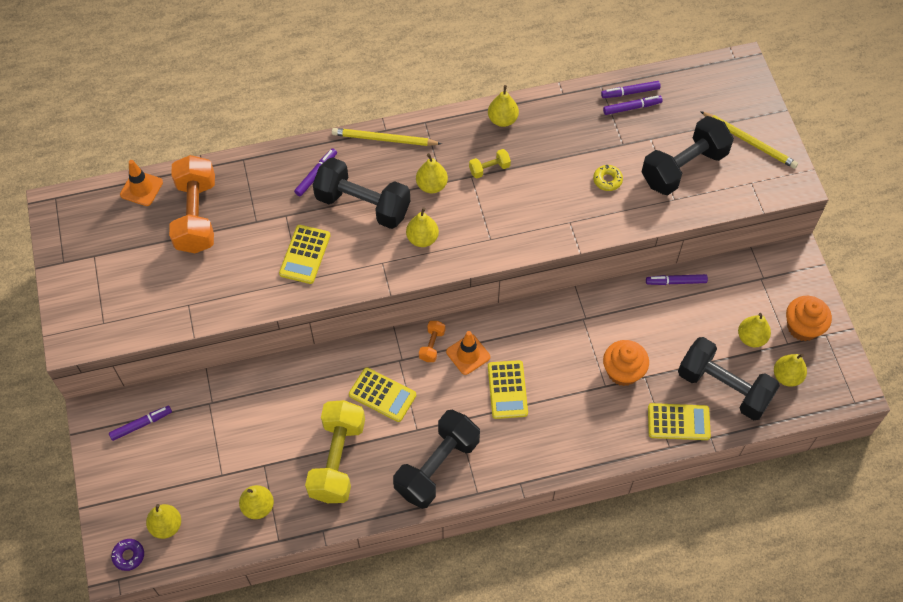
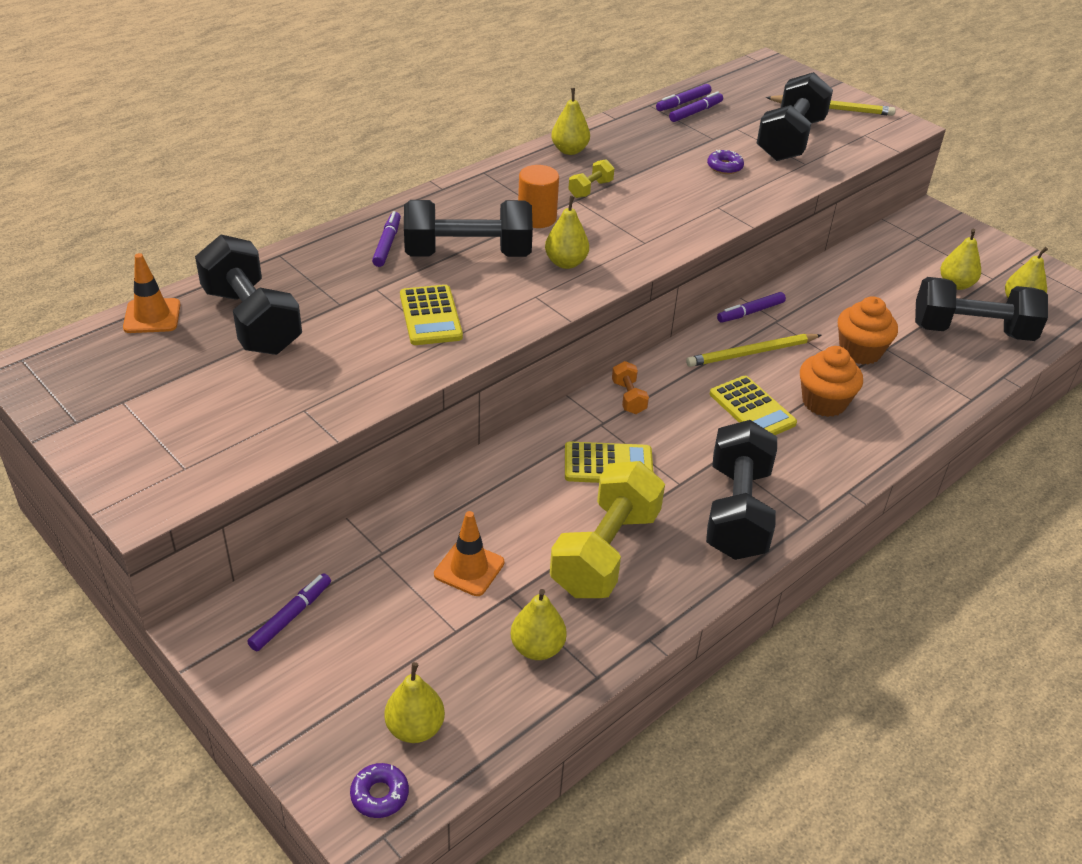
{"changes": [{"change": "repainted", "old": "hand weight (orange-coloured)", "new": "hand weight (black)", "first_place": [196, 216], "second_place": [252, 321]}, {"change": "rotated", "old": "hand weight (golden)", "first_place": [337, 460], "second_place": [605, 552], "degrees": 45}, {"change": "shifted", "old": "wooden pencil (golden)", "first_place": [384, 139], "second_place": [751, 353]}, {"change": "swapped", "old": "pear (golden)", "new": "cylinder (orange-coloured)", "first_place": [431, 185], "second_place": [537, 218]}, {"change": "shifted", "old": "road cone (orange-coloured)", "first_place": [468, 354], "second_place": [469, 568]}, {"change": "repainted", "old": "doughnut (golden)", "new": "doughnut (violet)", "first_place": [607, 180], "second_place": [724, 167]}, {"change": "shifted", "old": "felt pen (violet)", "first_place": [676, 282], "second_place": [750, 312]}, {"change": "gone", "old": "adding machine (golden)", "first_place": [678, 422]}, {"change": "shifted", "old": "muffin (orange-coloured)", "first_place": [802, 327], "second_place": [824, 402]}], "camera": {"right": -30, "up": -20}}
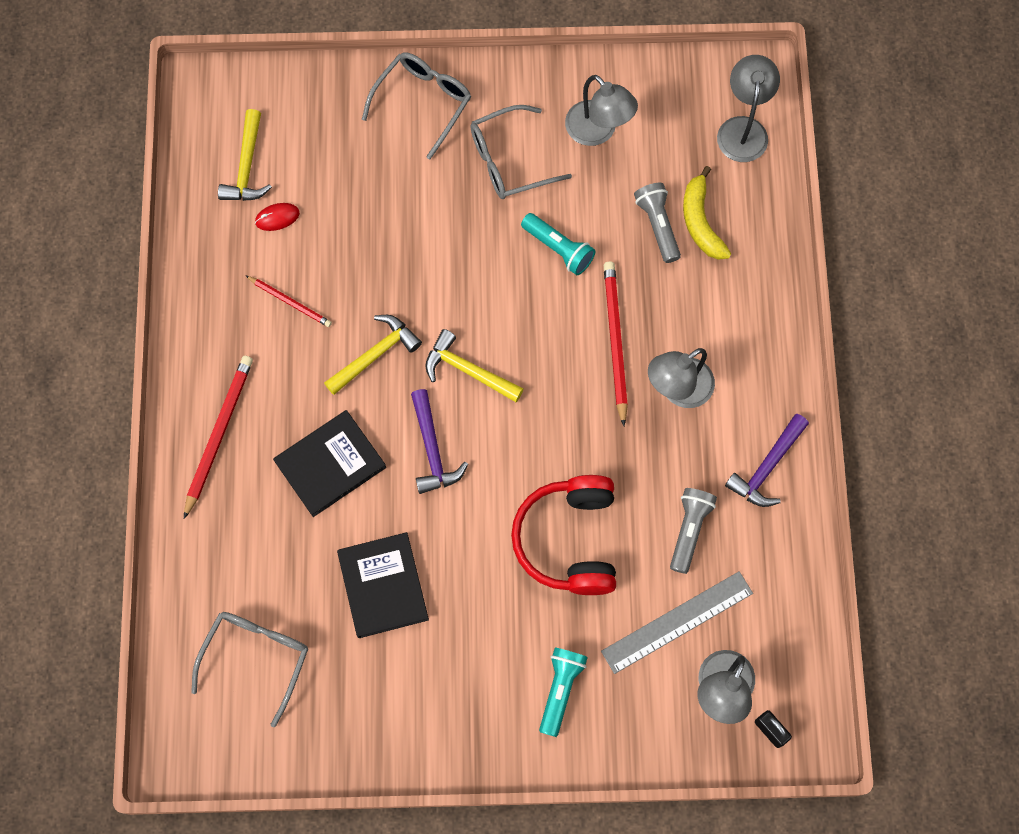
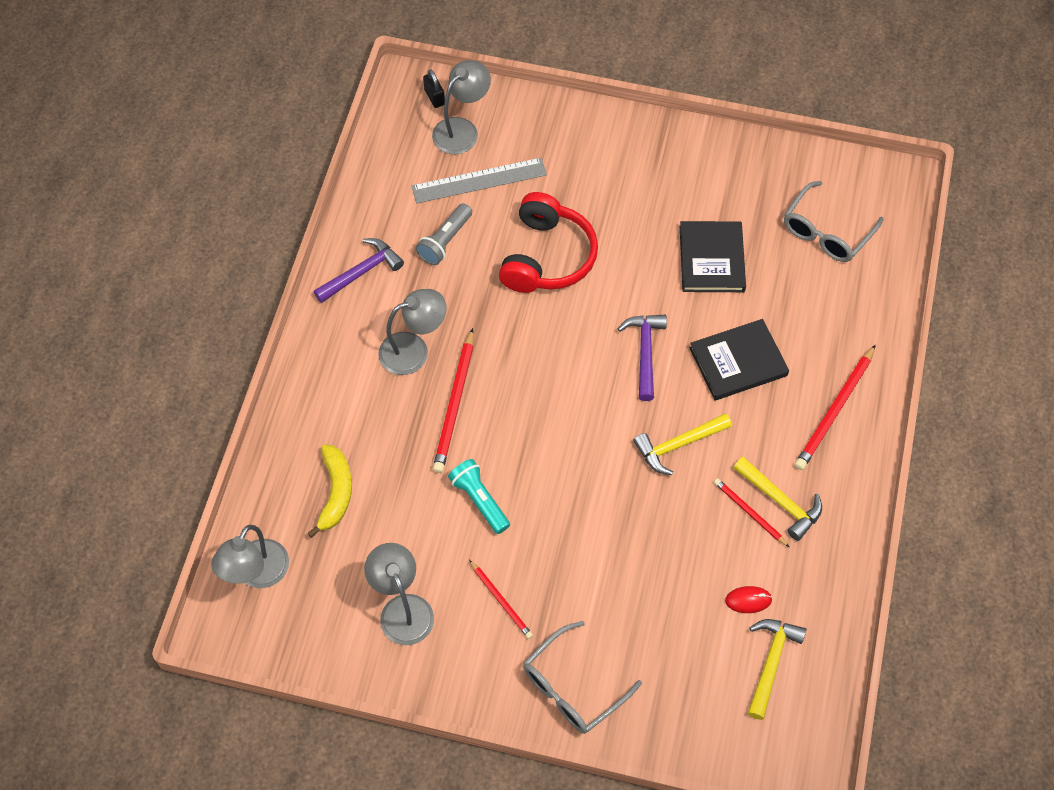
{"changes": [{"change": "shifted", "old": "claw hammer (golden)", "first_place": [468, 371], "second_place": [780, 501]}, {"change": "swapped", "old": "spectacles (grey)", "new": "wooden pencil (crimson)", "first_place": [509, 161], "second_place": [501, 600]}, {"change": "gone", "old": "pocket torch (turquoise)", "first_place": [560, 689]}, {"change": "gone", "old": "pocket torch (grey)", "first_place": [657, 225]}], "camera": {"right": -165, "up": -10}}
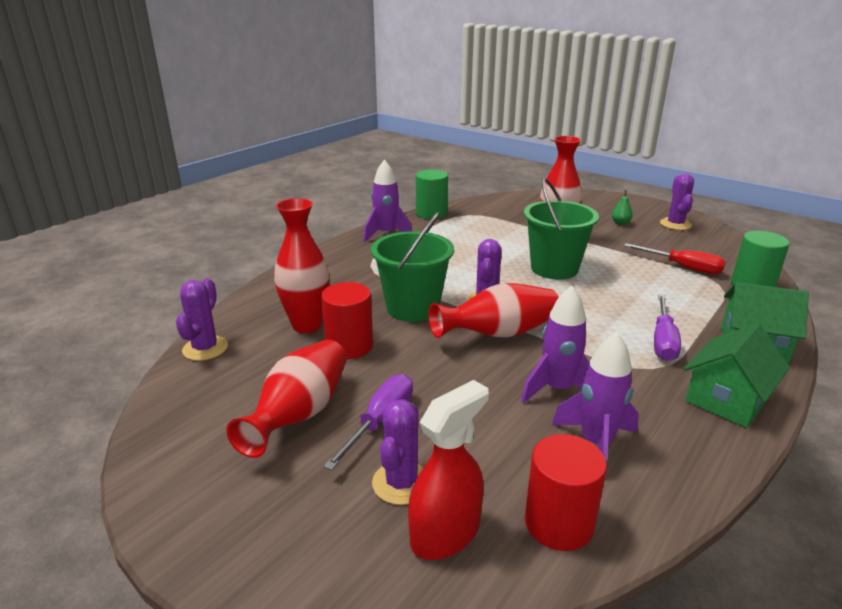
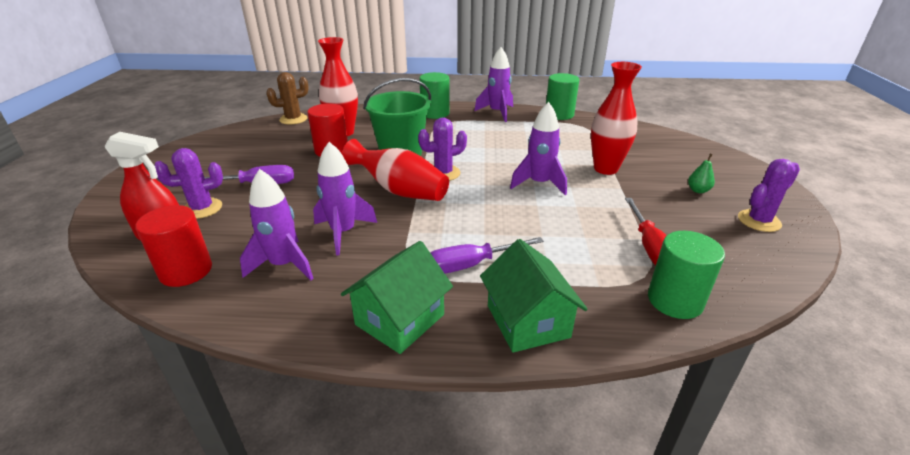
{"changes": [{"change": "repainted", "old": "prickly plant (violet)", "new": "prickly plant (brown)", "first_place": [205, 348], "second_place": [293, 119]}, {"change": "gone", "old": "tall vase (crimson)", "first_place": [300, 414]}, {"change": "swapped", "old": "bucket (emerald)", "new": "toy rocket (violet)", "first_place": [554, 268], "second_place": [539, 184]}, {"change": "rotated", "old": "house (emerald)", "first_place": [727, 399], "second_place": [400, 319], "degrees": -60}, {"change": "new", "new": "cylinder (emerald)", "second_place": [435, 113]}], "camera": {"right": 55, "up": 5}}
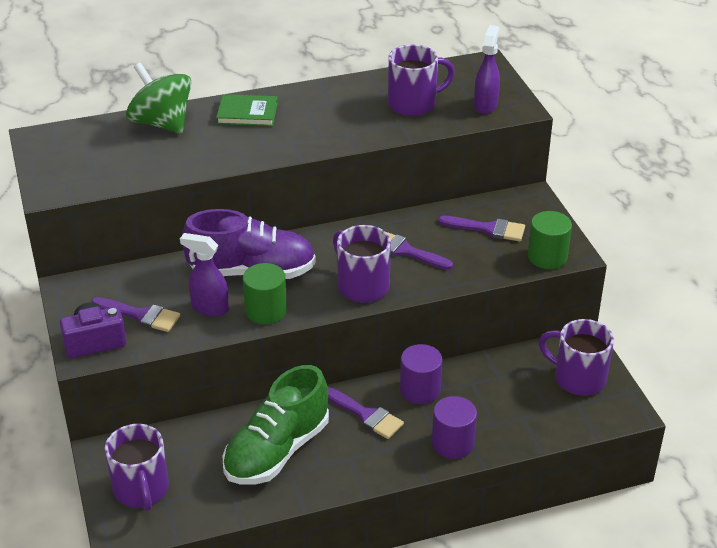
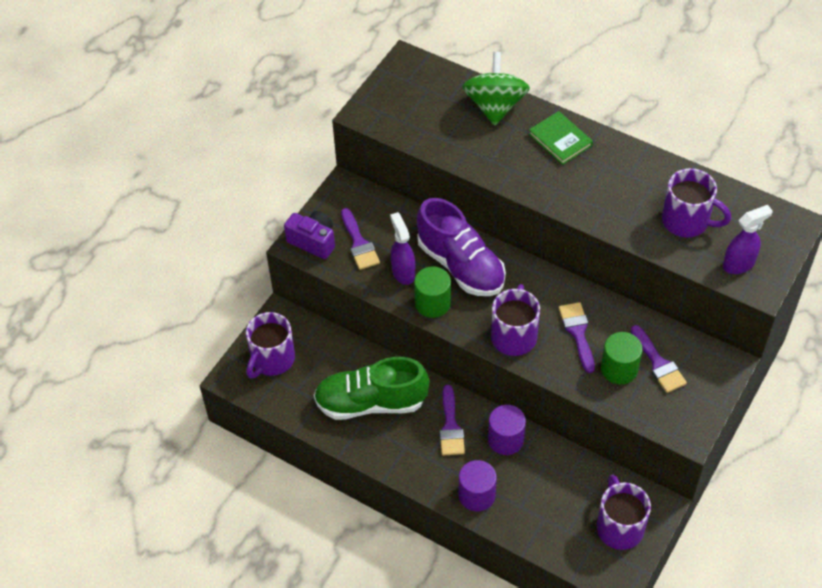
{"changes": [{"change": "shifted", "old": "cylinder (emerald)", "first_place": [547, 257], "second_place": [619, 369]}], "camera": {"right": 50, "up": 15}}
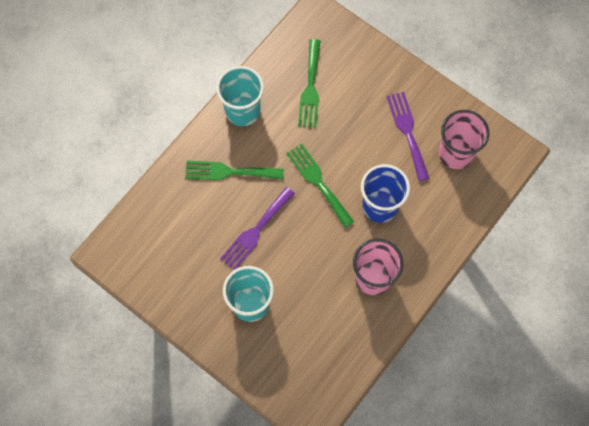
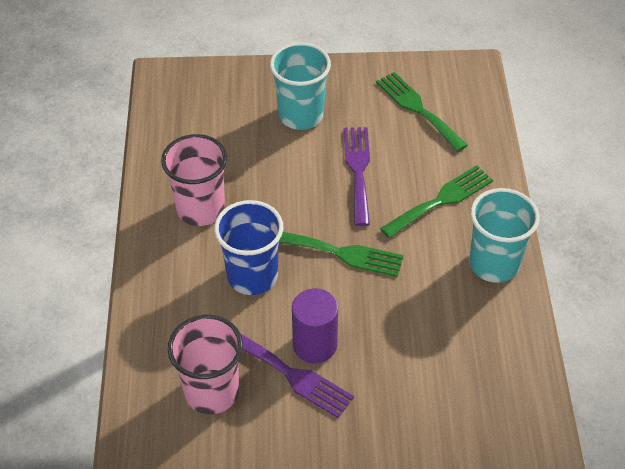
{"changes": [{"change": "shifted", "old": "table fork (emerald)", "first_place": [310, 88], "second_place": [418, 109]}, {"change": "new", "new": "cylinder (violet)", "second_place": [315, 345]}], "camera": {"right": 140, "up": -20}}
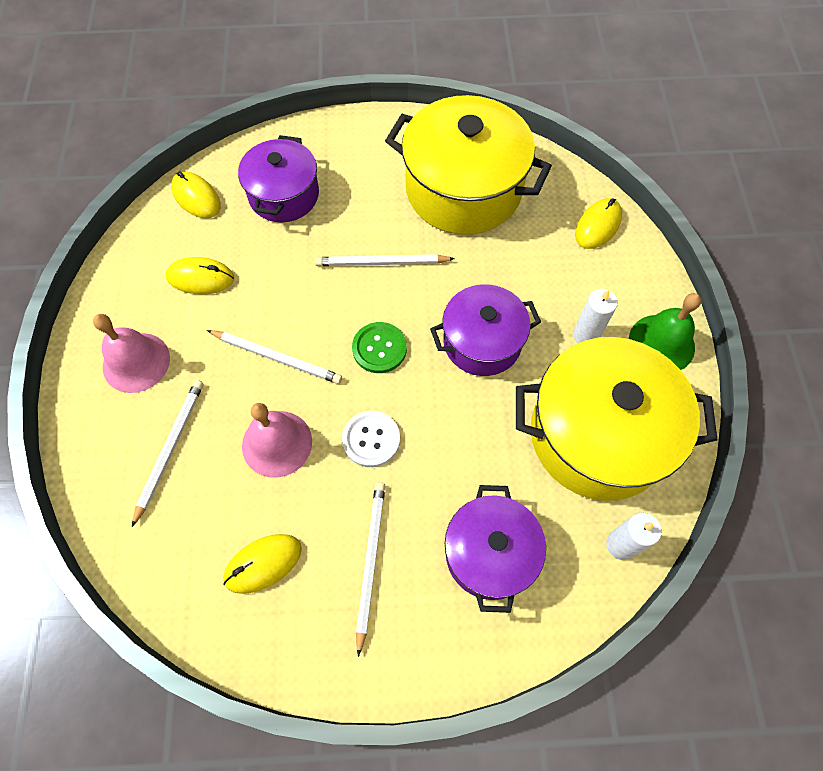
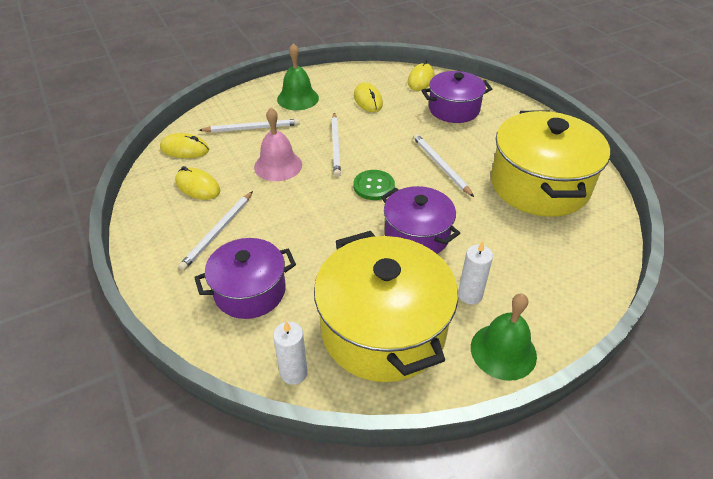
{"changes": [{"change": "repainted", "old": "school bell (rose-pink)", "new": "school bell (emerald)", "first_place": [136, 362], "second_place": [298, 98]}, {"change": "gone", "old": "button (pure white)", "first_place": [371, 439]}, {"change": "rotated", "old": "wooden pencil (pure white)", "first_place": [370, 562], "second_place": [218, 232], "degrees": 135}, {"change": "shifted", "old": "PC mouse (golden)", "first_place": [597, 226], "second_place": [185, 149]}], "camera": {"right": 65, "up": -20}}
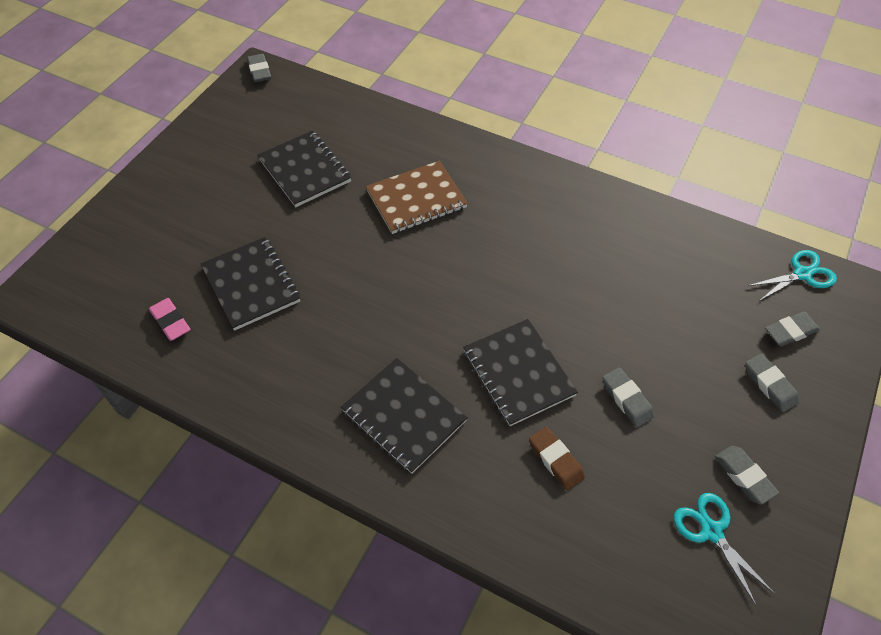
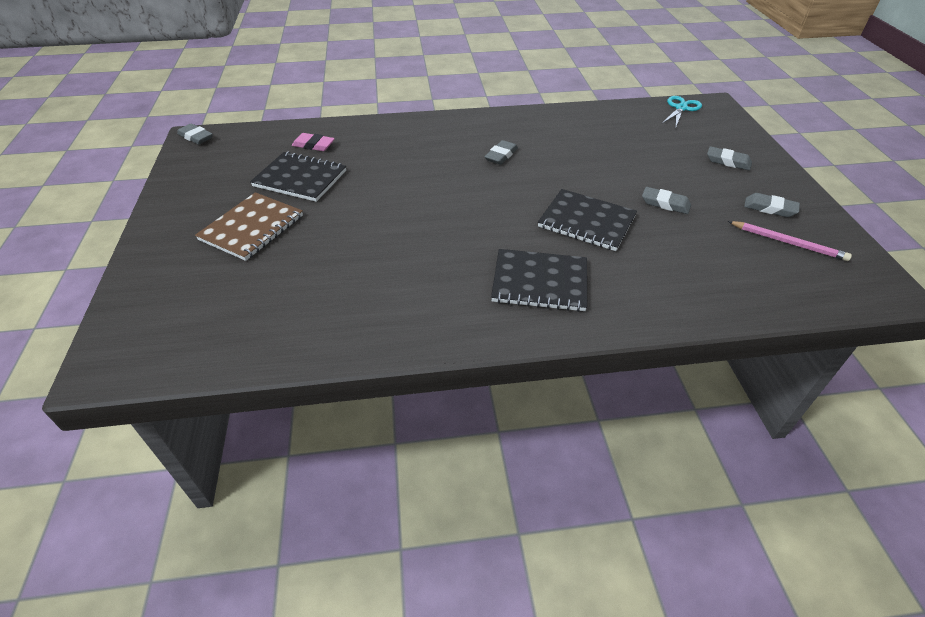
{"changes": [{"change": "shifted", "old": "eraser (rose-pink)", "first_place": [170, 322], "second_place": [313, 145]}, {"change": "gone", "old": "notepad (black)", "first_place": [251, 284]}, {"change": "shifted", "old": "notepad (brown)", "first_place": [416, 199], "second_place": [252, 228]}, {"change": "gone", "old": "eraser (brown)", "first_place": [556, 460]}, {"change": "swapped", "old": "pair of scissors (turquoise)", "new": "wooden pencil (rose-pink)", "first_place": [711, 531], "second_place": [788, 242]}, {"change": "shifted", "old": "eraser (grey)", "first_place": [790, 331], "second_place": [501, 155]}], "camera": {"right": -35, "up": -10}}
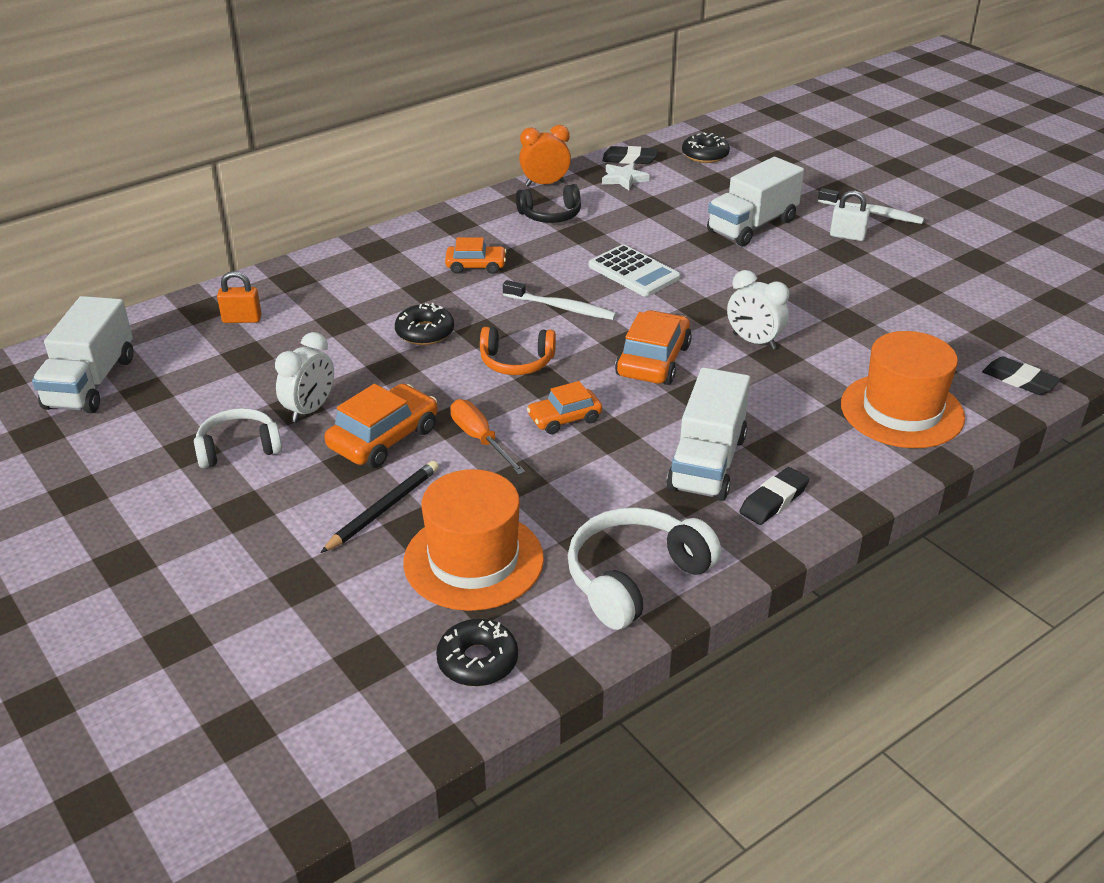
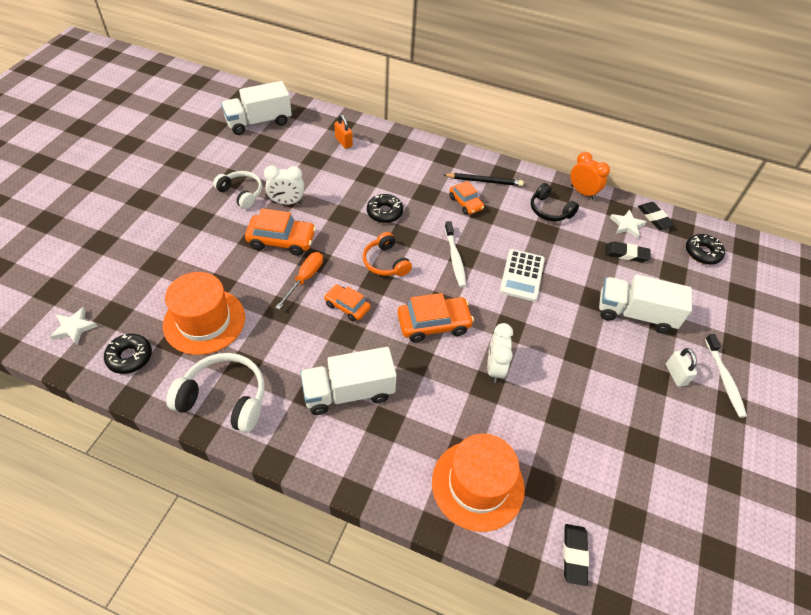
{"changes": [{"change": "shifted", "old": "wooden pencil (black)", "first_place": [383, 509], "second_place": [484, 181]}, {"change": "shifted", "old": "eraser (black)", "first_place": [773, 500], "second_place": [626, 254]}, {"change": "new", "new": "star shape (pure white)", "second_place": [74, 328]}], "camera": {"right": 55, "up": 15}}
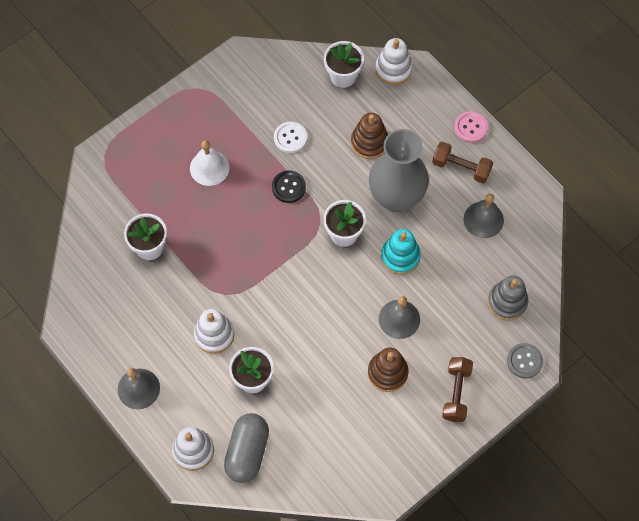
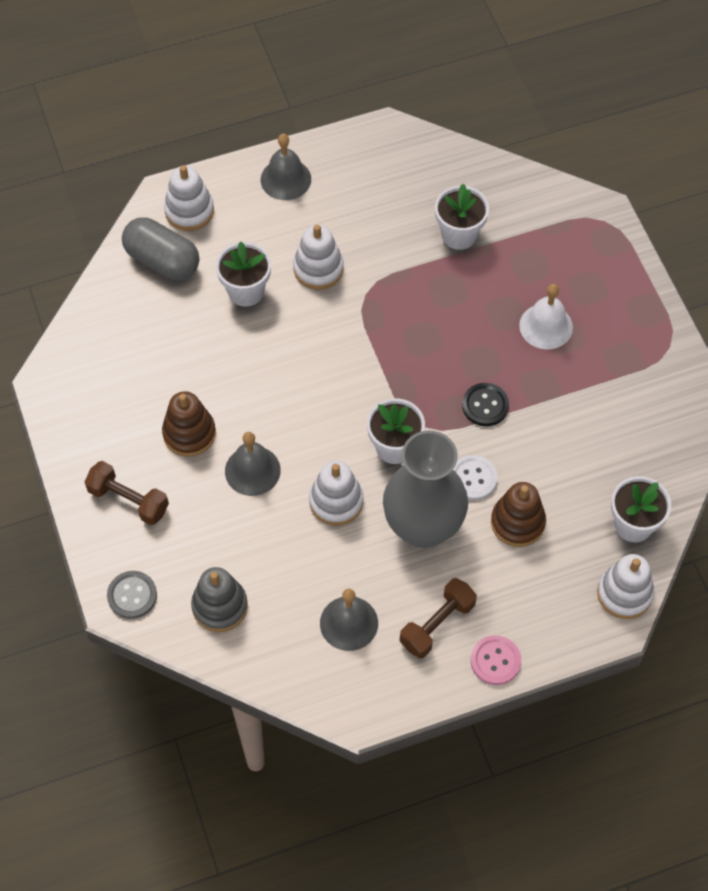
{"changes": [{"change": "shifted", "old": "button (pure white)", "first_place": [290, 138], "second_place": [473, 478]}, {"change": "repainted", "old": "ring stacker (turquoise)", "new": "ring stacker (pure white)", "first_place": [400, 257], "second_place": [336, 501]}], "camera": {"right": 110, "up": -5}}
